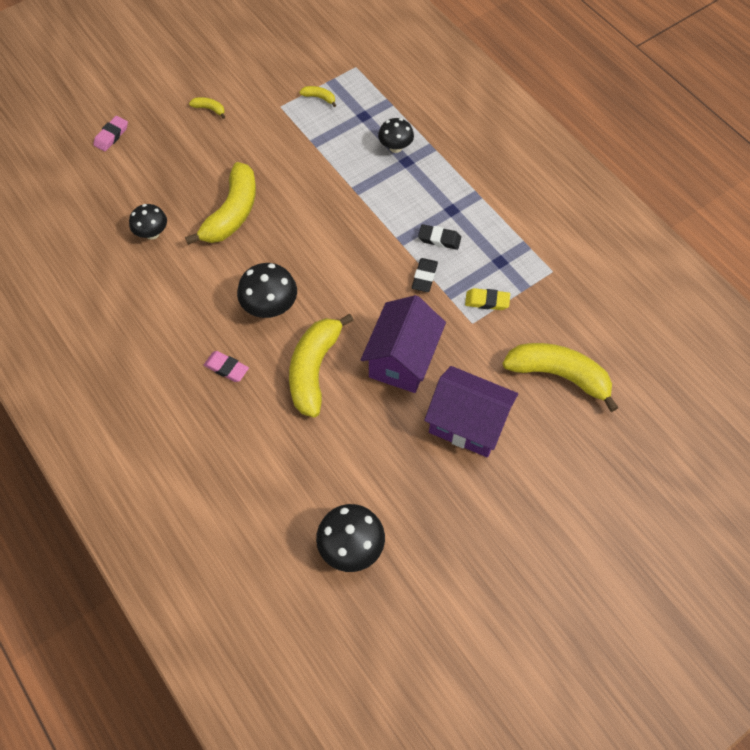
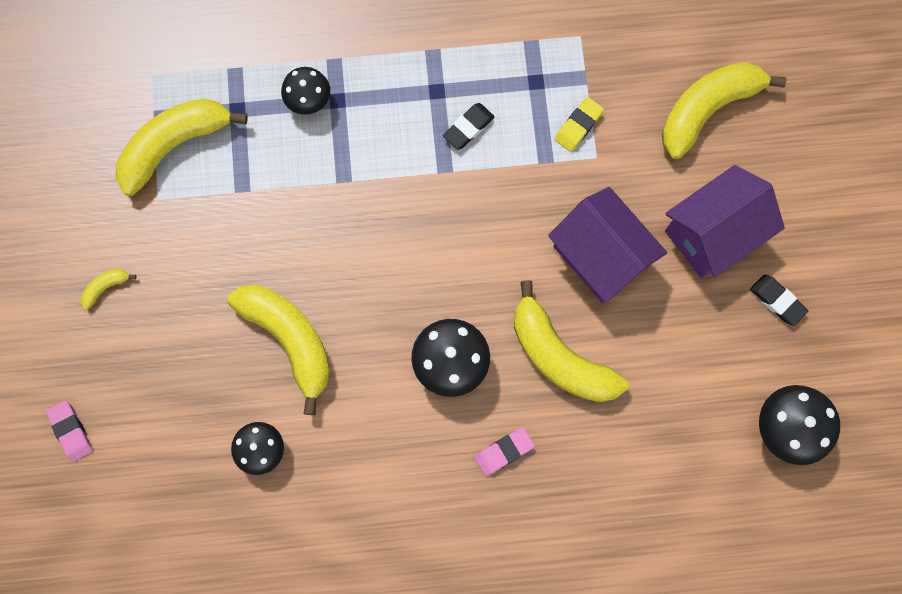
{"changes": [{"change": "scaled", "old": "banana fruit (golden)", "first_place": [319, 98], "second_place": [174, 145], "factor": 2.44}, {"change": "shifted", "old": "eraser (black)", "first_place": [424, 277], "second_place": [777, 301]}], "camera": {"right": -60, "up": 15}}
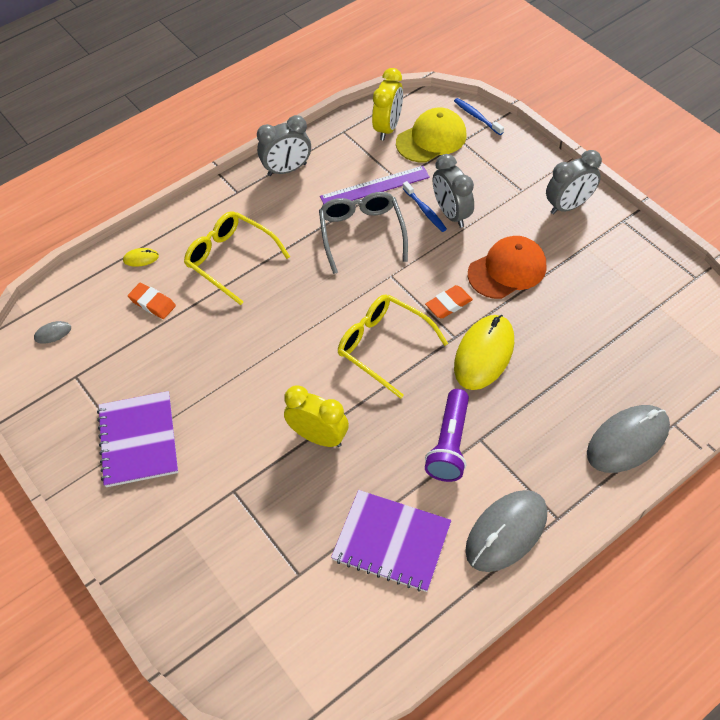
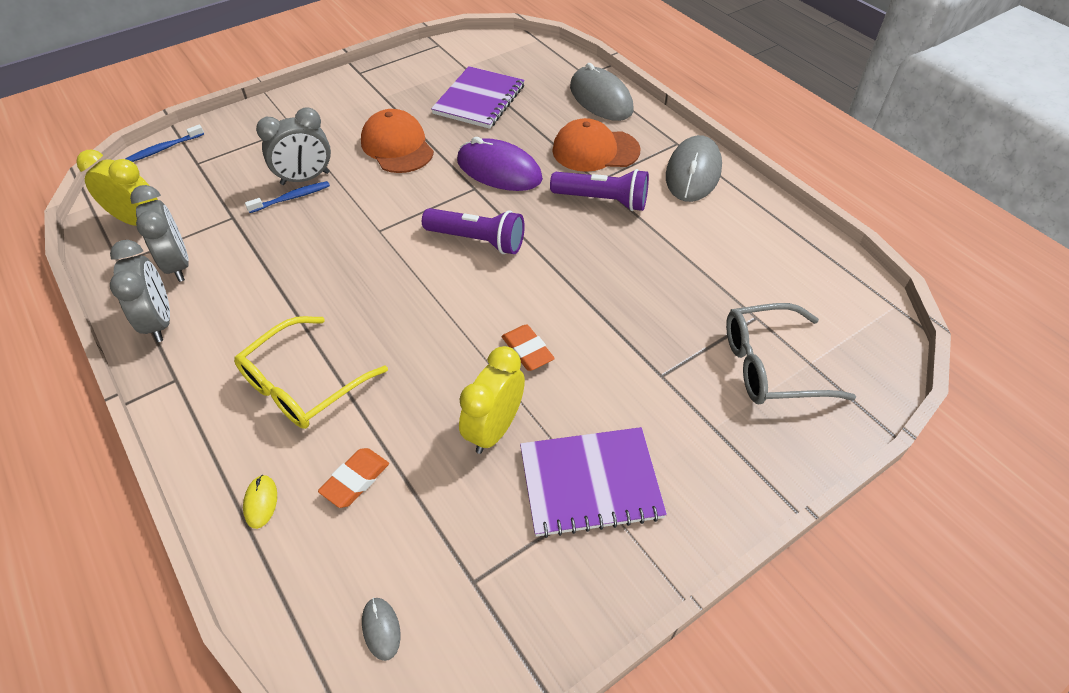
{"changes": [{"change": "shifted", "old": "bedside clock (golden)", "first_place": [318, 437], "second_place": [494, 429]}, {"change": "shifted", "old": "spectacles (grey)", "first_place": [362, 234], "second_place": [771, 365]}, {"change": "gone", "old": "straightedge (violet)", "first_place": [375, 187]}, {"change": "shifted", "old": "notepad (violet)", "first_place": [391, 542], "second_place": [479, 100]}, {"change": "swapped", "old": "spectacles (golden)", "new": "pocket torch (violet)", "first_place": [384, 347], "second_place": [477, 240]}, {"change": "gone", "old": "baseball cap (golden)", "first_place": [431, 139]}, {"change": "shifted", "old": "eraser (orange-coloured)", "first_place": [448, 304], "second_place": [527, 350]}, {"change": "repainted", "old": "PC mouse (golden)", "new": "PC mouse (violet)", "first_place": [484, 354], "second_place": [499, 170]}, {"change": "rotated", "old": "PC mouse (grey)", "first_place": [506, 532], "second_place": [693, 172], "degrees": 60}, {"change": "shifted", "old": "bedside clock (grey)", "first_place": [568, 206], "second_place": [178, 265]}, {"change": "new", "new": "baseball cap (orange-coloured)", "second_place": [595, 150]}], "camera": {"right": -90, "up": -5}}
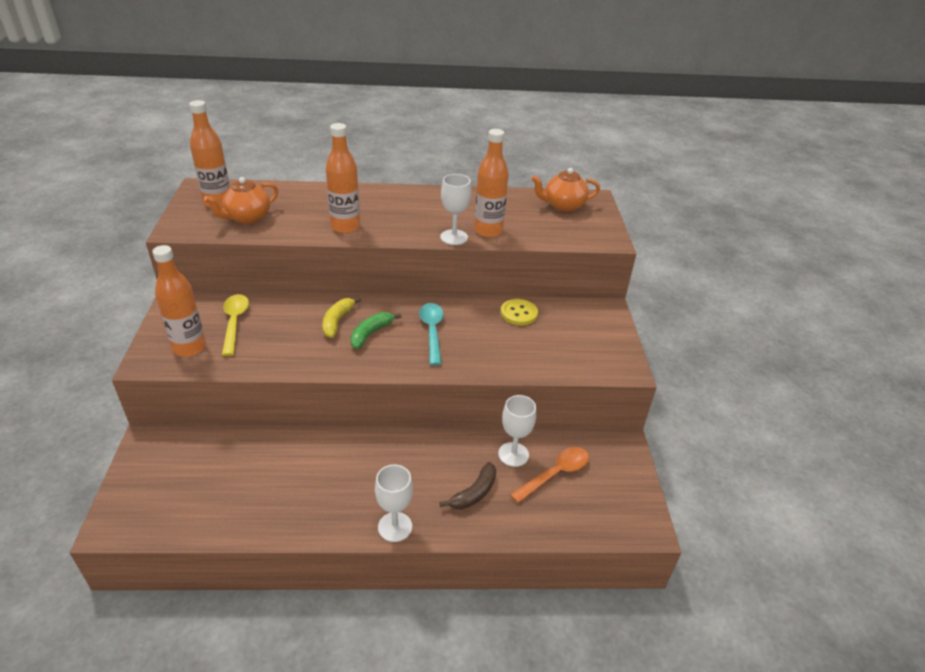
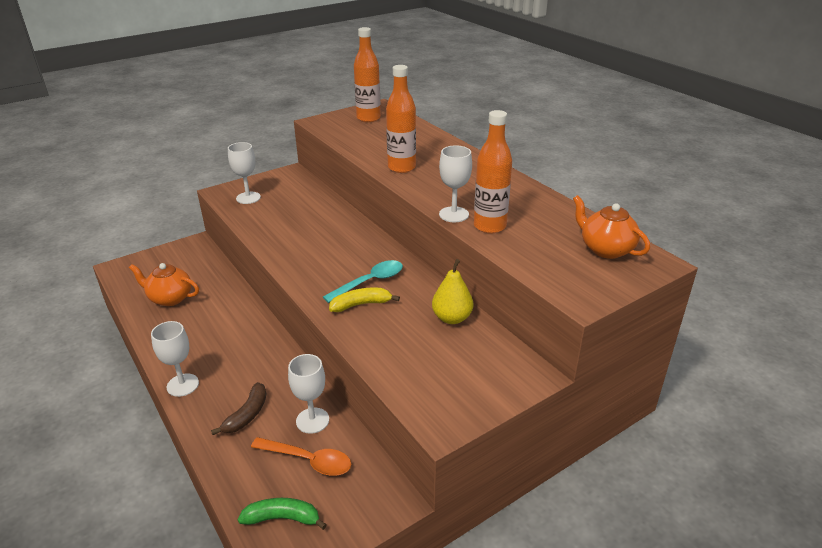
{"changes": [{"change": "swapped", "old": "bottle (orange-coloured)", "new": "wine glass (pure white)", "first_place": [189, 348], "second_place": [248, 198]}, {"change": "shifted", "old": "teapot (orange-coloured)", "first_place": [247, 217], "second_place": [170, 298]}, {"change": "gone", "old": "teaspoon (golden)", "first_place": [234, 323]}, {"change": "shifted", "old": "banana fruit (golden)", "first_place": [337, 321], "second_place": [361, 304]}, {"change": "shifted", "old": "banana fruit (emerald)", "first_place": [371, 333], "second_place": [282, 518]}, {"change": "rotated", "old": "banana fruit (brown)", "first_place": [474, 493], "second_place": [247, 415], "degrees": -75}, {"change": "swapped", "old": "button (golden)", "new": "pear (golden)", "first_place": [519, 313], "second_place": [452, 318]}], "camera": {"right": 60, "up": -5}}
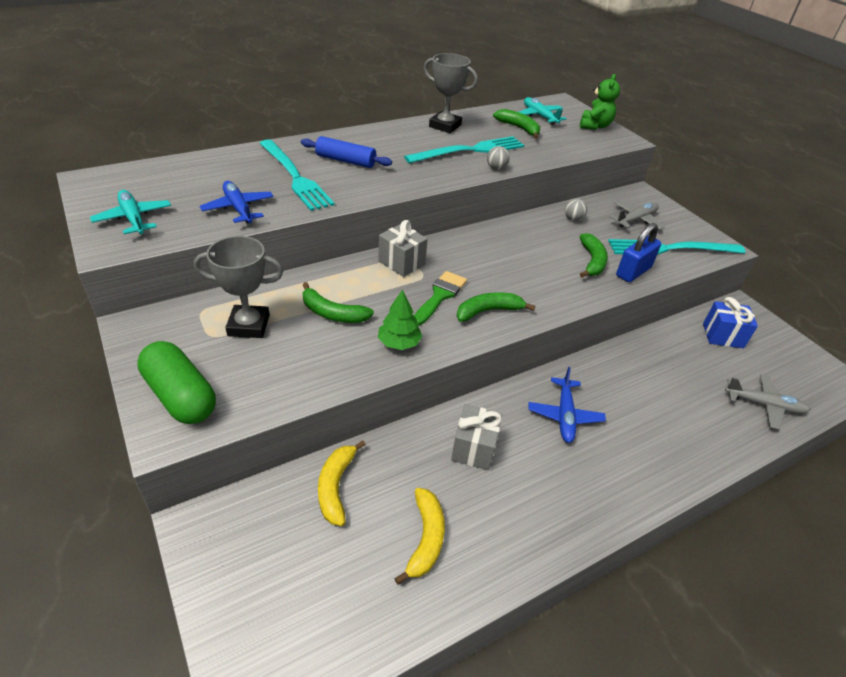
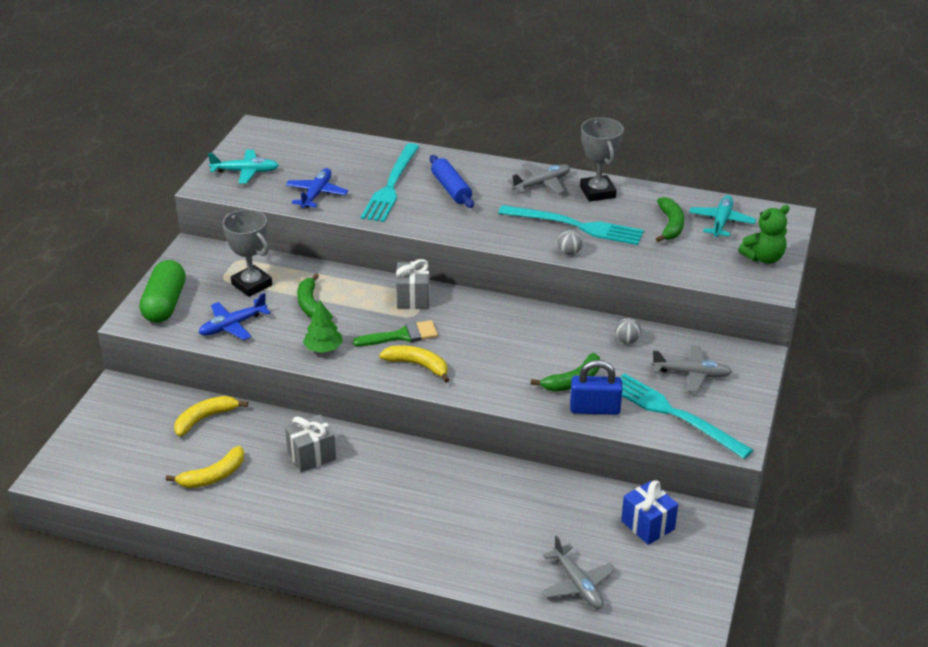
{"changes": [{"change": "rotated", "old": "plane (turquoise)", "first_place": [134, 219], "second_place": [245, 172], "degrees": 75}, {"change": "repainted", "old": "banana fruit (emerald)", "new": "banana fruit (golden)", "first_place": [488, 311], "second_place": [418, 365]}, {"change": "shifted", "old": "plane (royal blue)", "first_place": [564, 415], "second_place": [233, 325]}, {"change": "new", "new": "plane (grey)", "second_place": [541, 184]}], "camera": {"right": 50, "up": -5}}
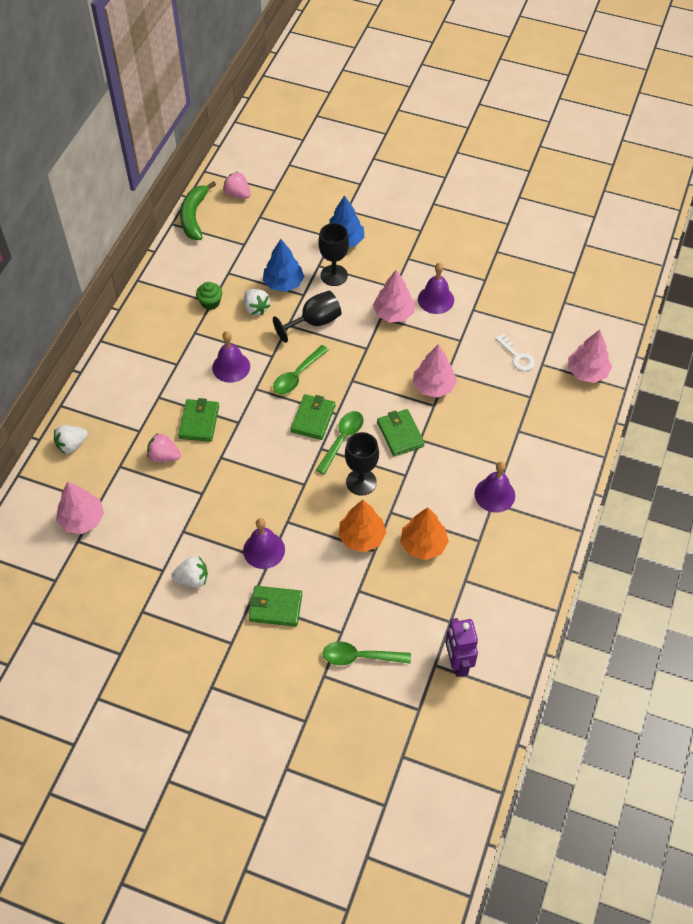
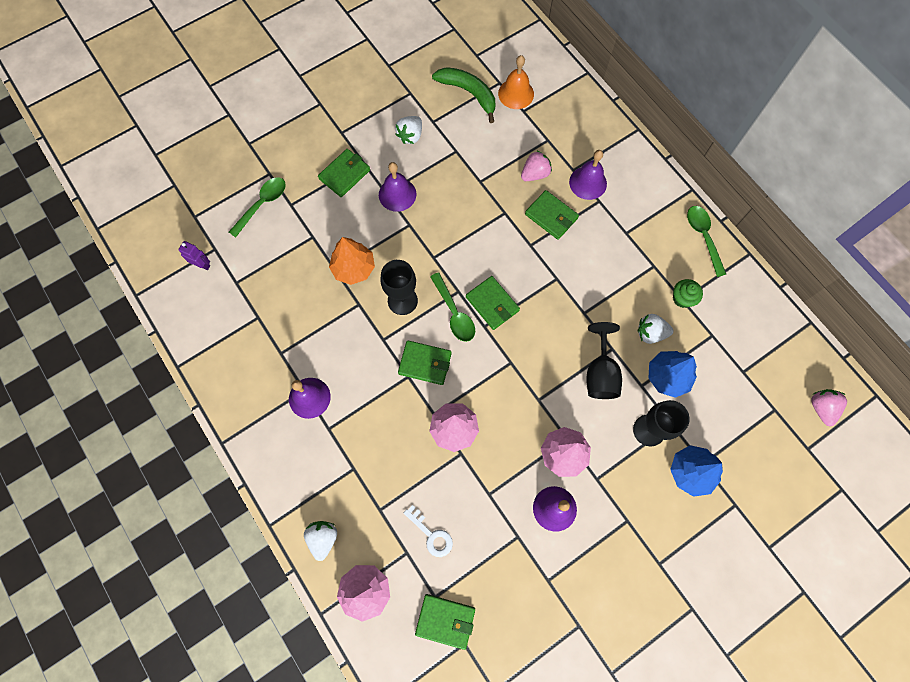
{"changes": [{"change": "shifted", "old": "toy strawberry (pure white)", "first_place": [72, 445], "second_place": [323, 538]}, {"change": "swapped", "old": "tree (rose-pink)", "new": "school bell (orange-coloured)", "first_place": [82, 519], "second_place": [516, 93]}, {"change": "shifted", "old": "banana fruit (emerald)", "first_place": [194, 216], "second_place": [469, 93]}, {"change": "shifted", "old": "school bell (violet)", "first_place": [231, 367], "second_place": [588, 183]}, {"change": "rotated", "old": "toy strawberry (rose-pink)", "first_place": [238, 194], "second_place": [821, 408], "degrees": -75}, {"change": "shifted", "old": "teaspoon (emerald)", "first_place": [297, 376], "second_place": [703, 237]}, {"change": "gone", "old": "tree (orange-coloured)", "first_place": [423, 544]}, {"change": "scaled", "old": "toy robot (violet)", "first_place": [457, 663], "second_place": [202, 265], "factor": 0.6}, {"change": "rotated", "old": "door key (pure white)", "first_place": [517, 357], "second_place": [431, 535], "degrees": -135}, {"change": "new", "new": "wallet (emerald)", "second_place": [445, 621]}], "camera": {"right": 125, "up": 15}}
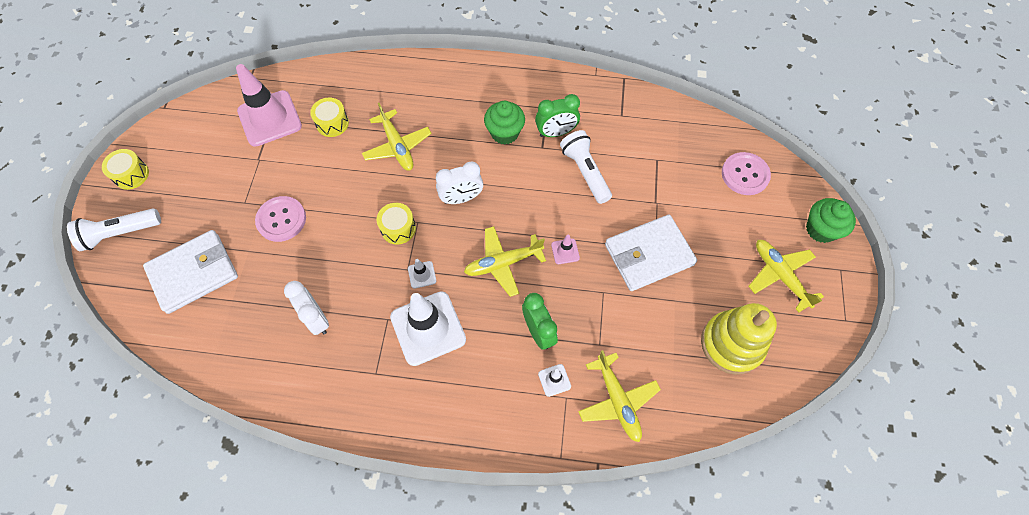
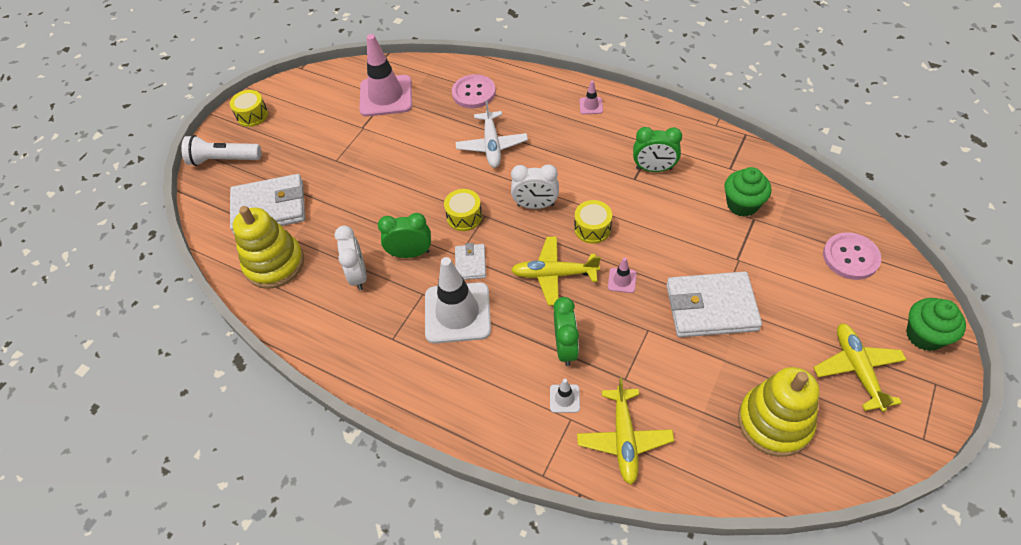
{"changes": [{"change": "shifted", "old": "button (rose-pink)", "first_place": [281, 220], "second_place": [474, 93]}, {"change": "shifted", "old": "toy drum (golden)", "first_place": [332, 123], "second_place": [592, 228]}, {"change": "repainted", "old": "plane (golden)", "new": "plane (pure white)", "first_place": [397, 146], "second_place": [492, 145]}, {"change": "swapped", "old": "road cone (pure white)", "new": "wallet (pure white)", "first_place": [422, 275], "second_place": [470, 263]}, {"change": "shifted", "old": "muffin (emerald)", "first_place": [504, 133], "second_place": [742, 204]}, {"change": "gone", "old": "pocket torch (pure white)", "first_place": [585, 172]}, {"change": "new", "new": "ring stacker (golden)", "second_place": [274, 264]}, {"change": "new", "new": "bedside clock (emerald)", "second_place": [410, 253]}, {"change": "new", "new": "road cone (rose-pink)", "second_place": [591, 106]}], "camera": {"right": 25, "up": -10}}
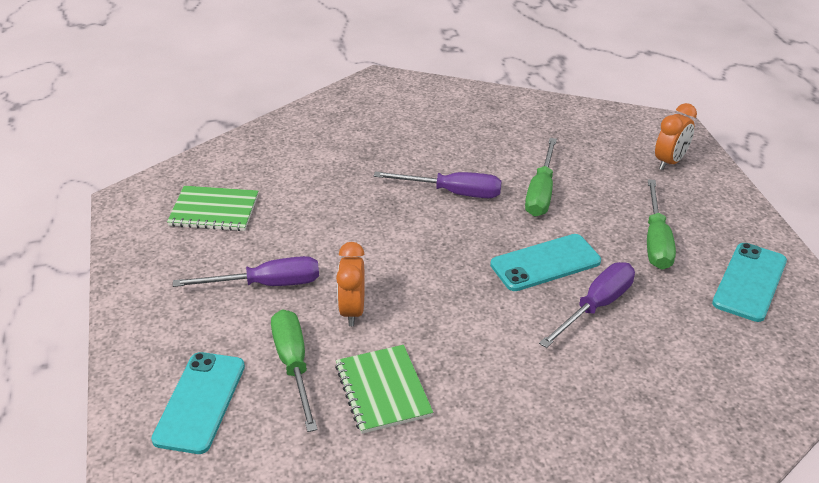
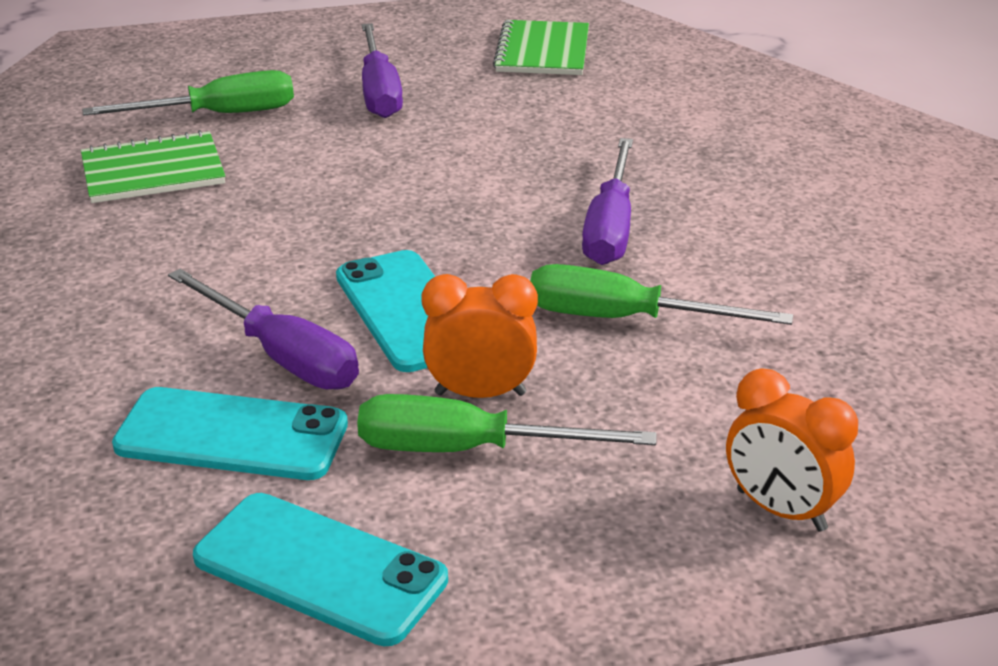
{"changes": [{"change": "shifted", "old": "phone (turquoise)", "first_place": [200, 402], "second_place": [231, 436]}, {"change": "shifted", "old": "bedside clock (orange-coloured)", "first_place": [352, 311], "second_place": [480, 393]}], "camera": {"right": 90, "up": -5}}
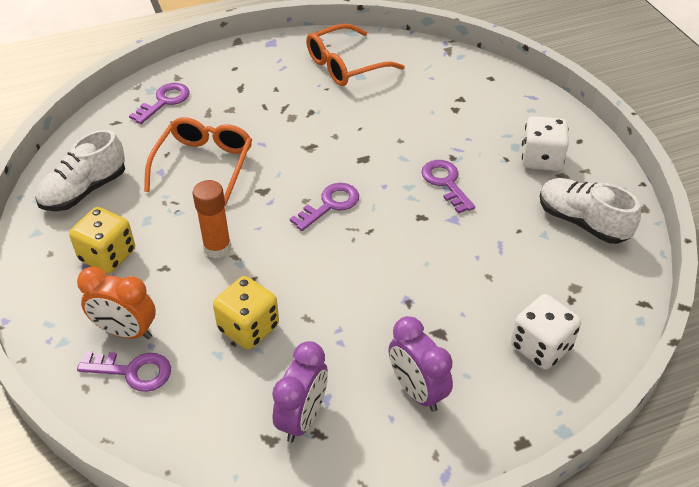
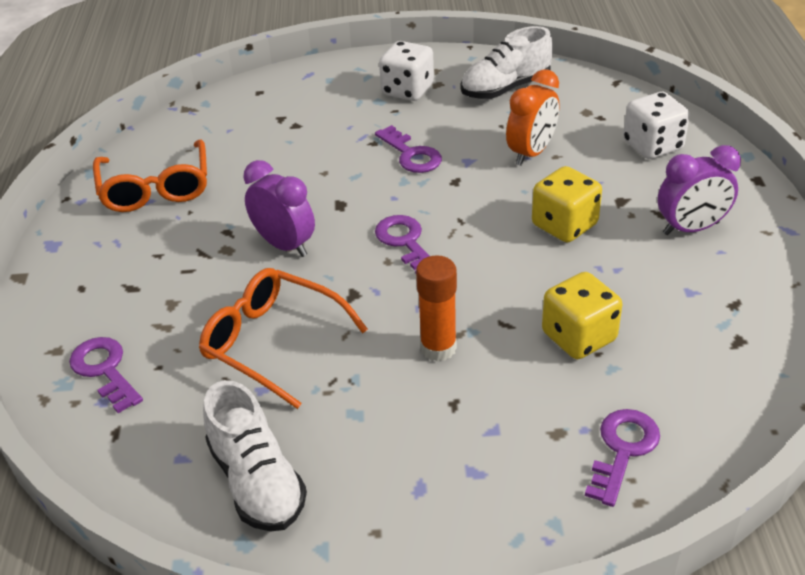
{"changes": [{"change": "shifted", "old": "die (golden)", "first_place": [108, 255], "second_place": [564, 225]}, {"change": "shifted", "old": "bedside clock (orange-coloured)", "first_place": [126, 331], "second_place": [531, 153]}, {"change": "shifted", "old": "bedside clock (violet)", "first_place": [302, 418], "second_place": [284, 245]}, {"change": "rotated", "old": "door key (violet)", "first_place": [446, 183], "second_place": [411, 155], "degrees": -120}], "camera": {"right": -70, "up": -5}}
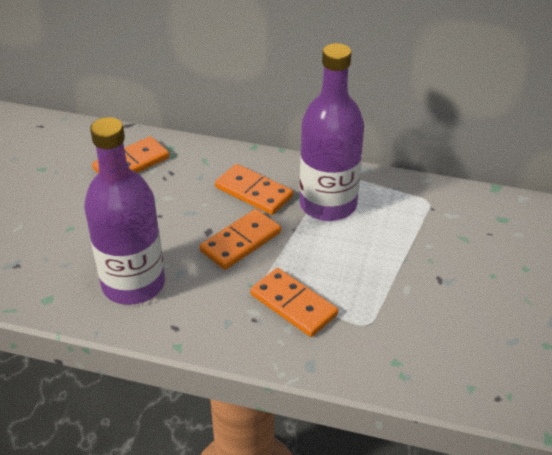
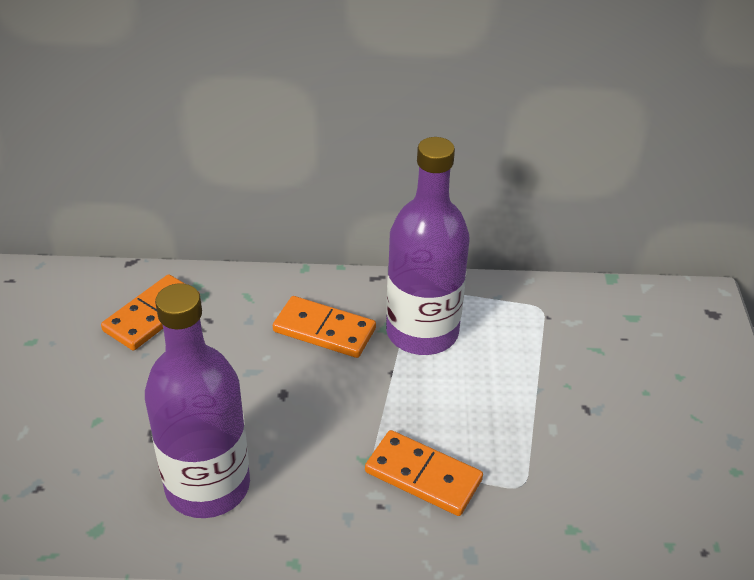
{"changes": [{"change": "gone", "old": "domino tile (orange-coloured)", "first_place": [240, 242]}], "camera": {"right": -15, "up": 0}}
